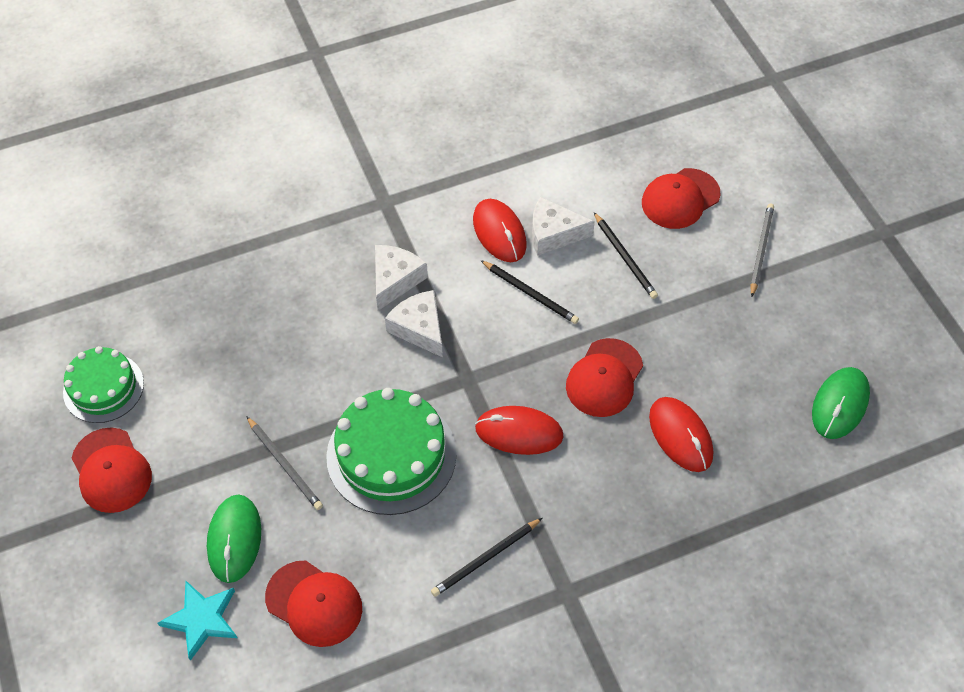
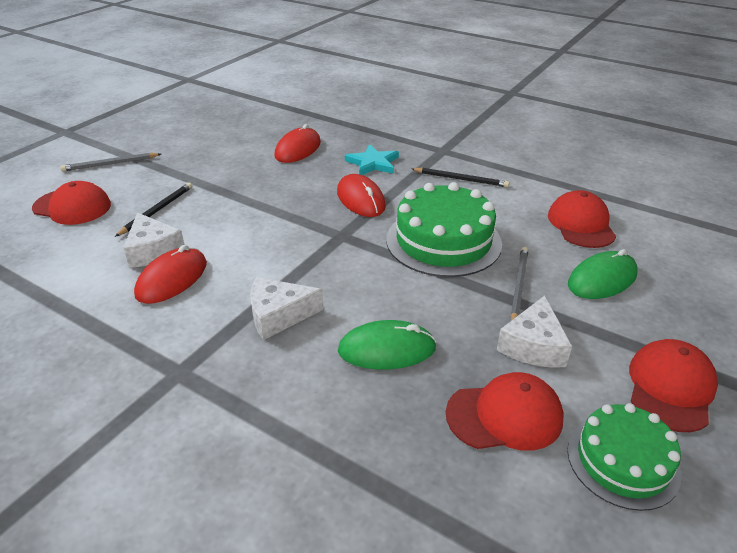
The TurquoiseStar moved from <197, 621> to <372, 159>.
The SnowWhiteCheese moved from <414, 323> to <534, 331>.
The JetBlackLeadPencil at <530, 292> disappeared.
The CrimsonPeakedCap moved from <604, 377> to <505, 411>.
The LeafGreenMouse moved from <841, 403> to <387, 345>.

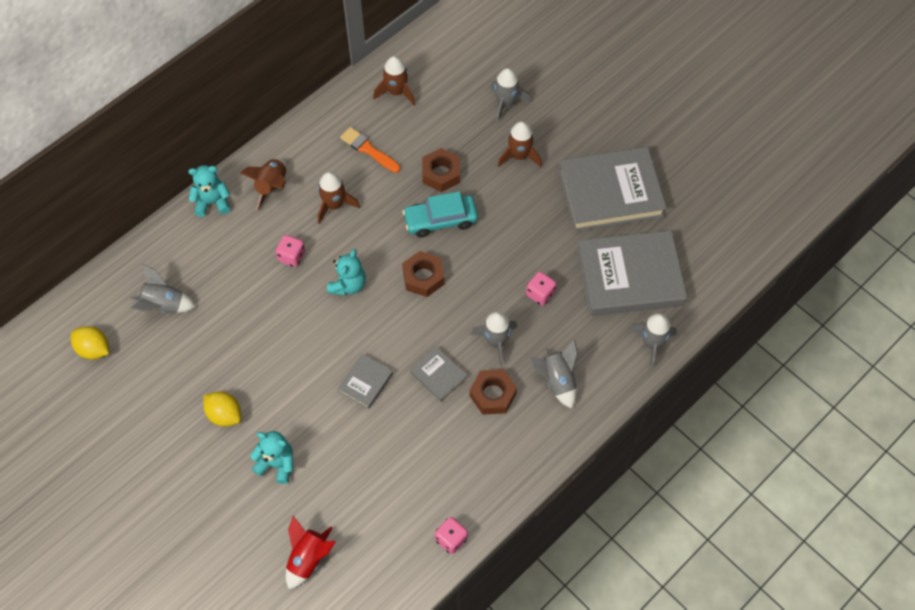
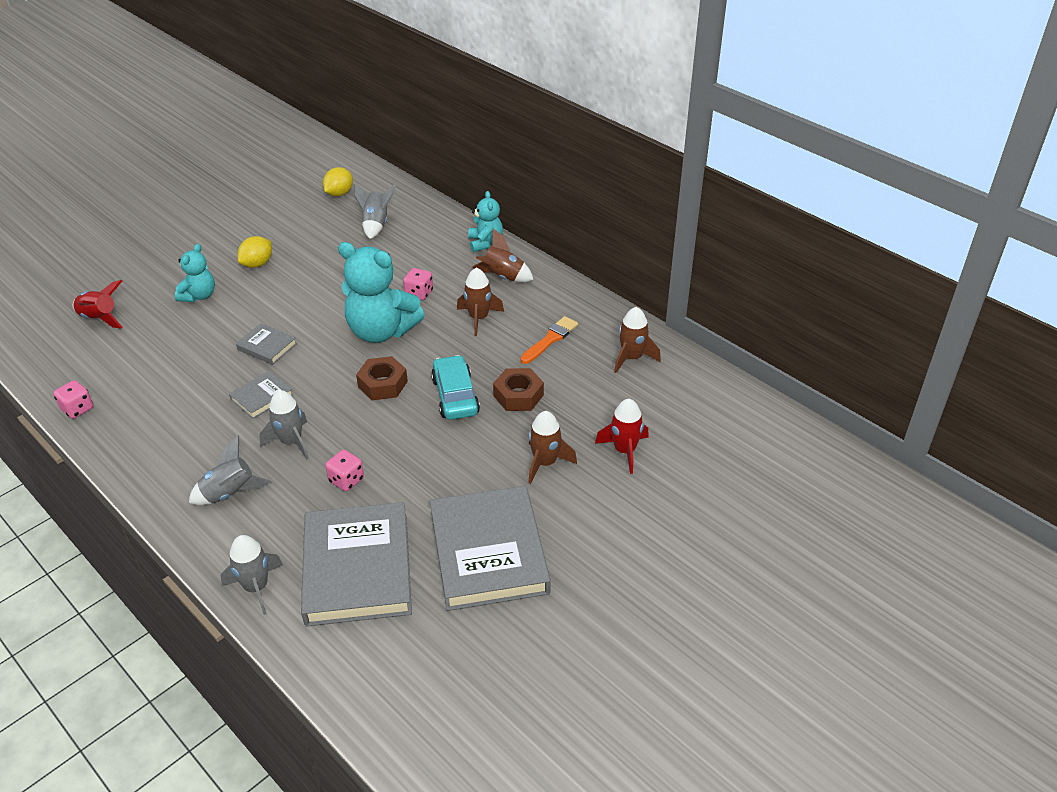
The TurquoiseStuffedBear at <346, 272> changed to 1.84 times the size.
The DarkBrownHexagonNut at <493, 392> disappeared.
The GrayRocket at <510, 95> became the CrimsonRocket at <622, 436>.

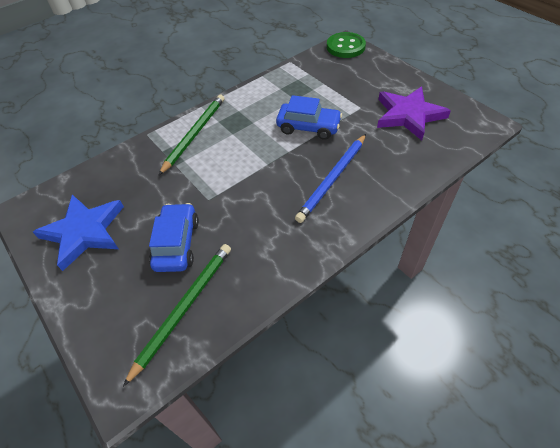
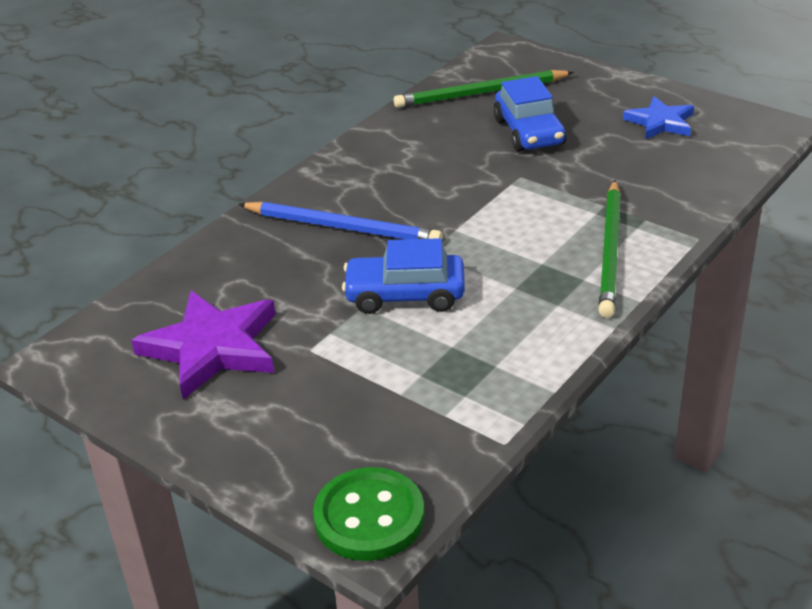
The BlueStar at <78, 233> changed to 0.61 times the size.
The LeafGreenLeadPencil at <177, 315> turned 60 degrees clockwise.
The BlueLeadPencil at <330, 178> turned 90 degrees clockwise.

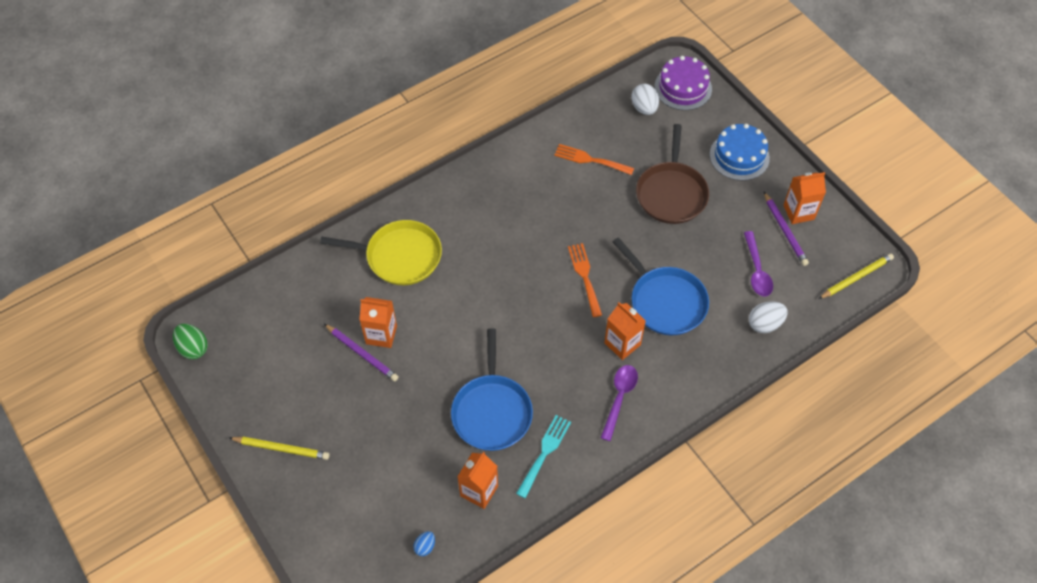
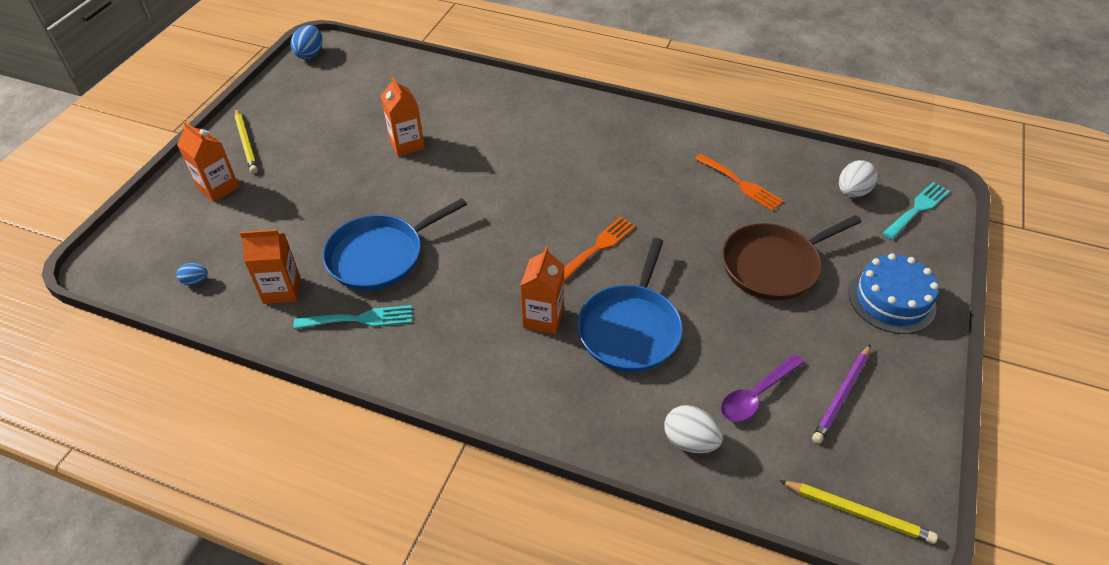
The LeafGreenToyEgg at <190, 341> became the BlueToyEgg at <306, 42>.
The BrightYellowSkillet at <381, 252> disappeared.
The PurpleLeadPencil at <361, 352> disappeared.
The OrangeFork at <594, 159> turned 150 degrees clockwise.
The PurpleSpoon at <619, 403> disappeared.
The PurpleCake at <683, 83> was replaced by the TurquoiseFork at <916, 210>.
The OrangeMilkCarton moved from <804, 198> to <208, 161>.

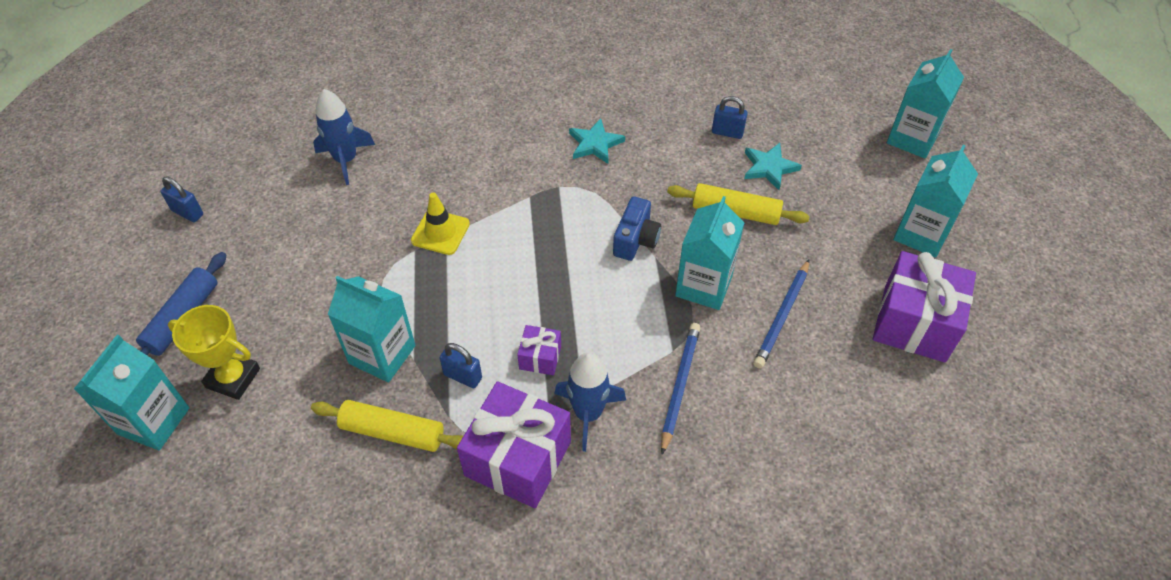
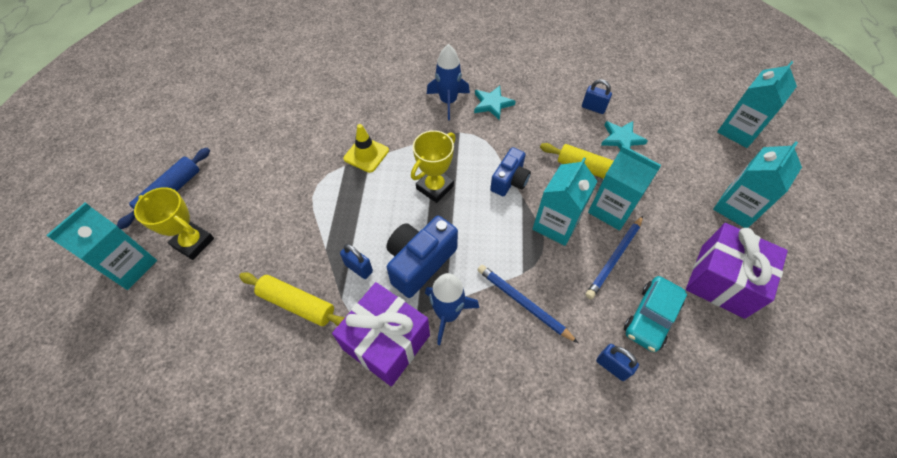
The BlueLock moved from <181, 199> to <617, 362>.
The BlueRocket moved from <344, 137> to <448, 82>.
The TurquoiseMilkCarton moved from <372, 329> to <624, 188>.
The PurpleGift at <539, 350> was replaced by the BlueCamera at <422, 257>.
The BlueLeadPencil at <680, 389> turned 75 degrees counterclockwise.
The BrightYellowPrizeCup at <433, 166> appeared.
The TurquoiseToyCar at <655, 314> appeared.

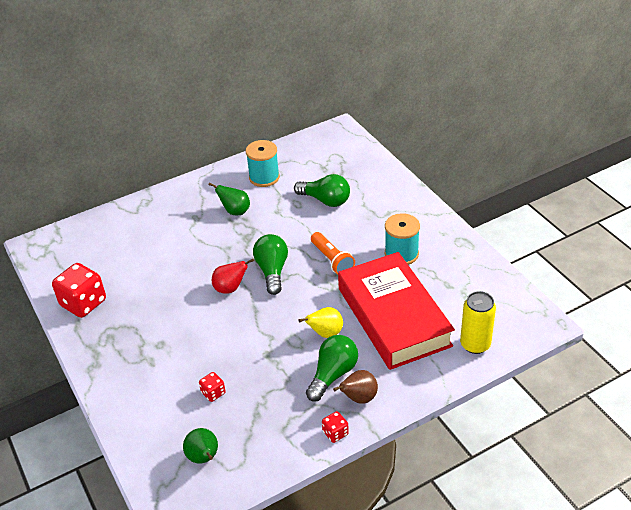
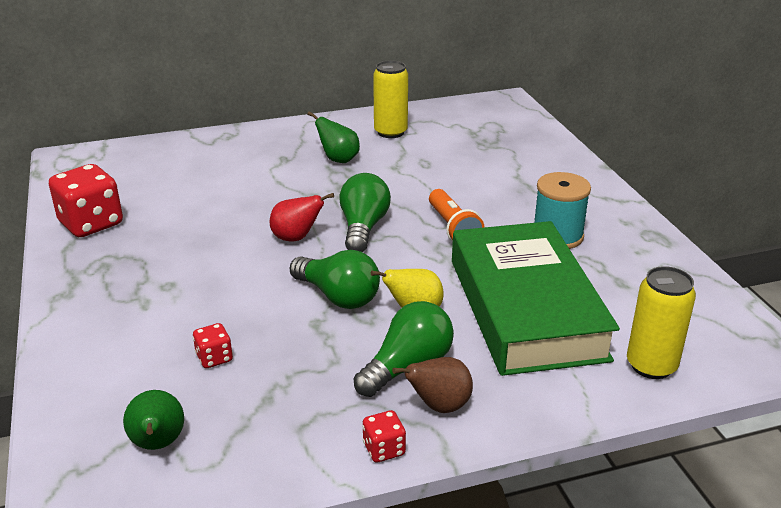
The TurquoiseBobbin at <263, 163> was replaced by the BrightYellowTin at <390, 99>.
The LeafGreenLightbulb moved from <322, 190> to <335, 279>.
The CrimsonHardback at <396, 311> became the LeafGreenHardback at <536, 298>.

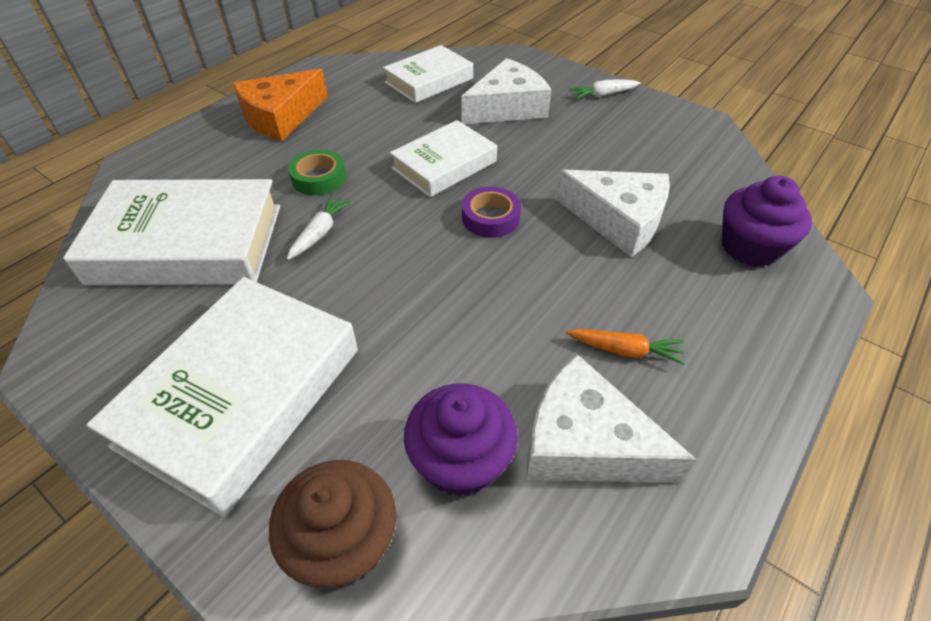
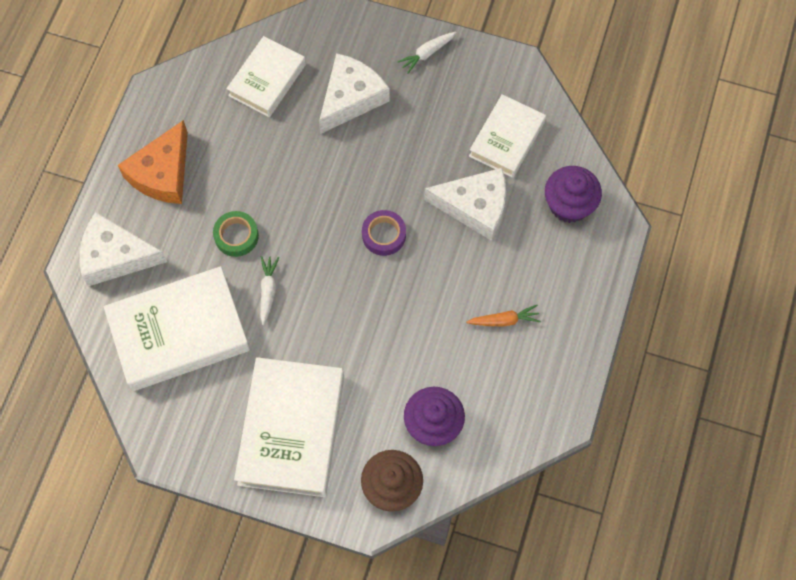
The SnowWhiteHardback moved from <443, 158> to <507, 136>.
The SnowWhiteCheese moved from <612, 418> to <123, 249>.

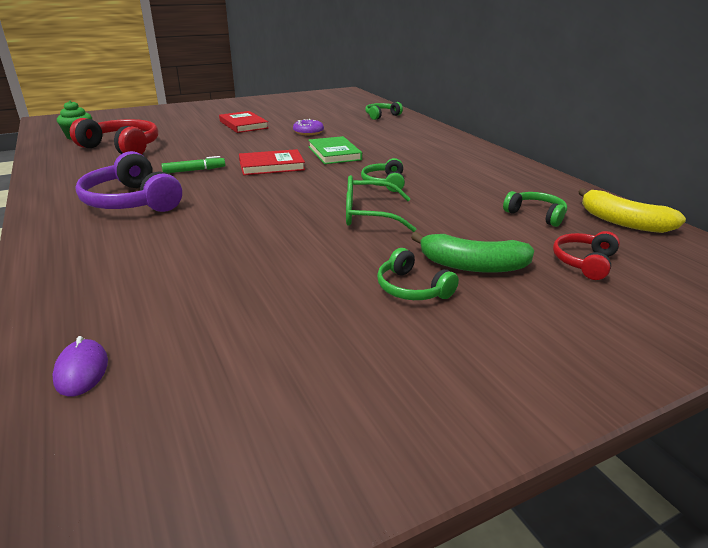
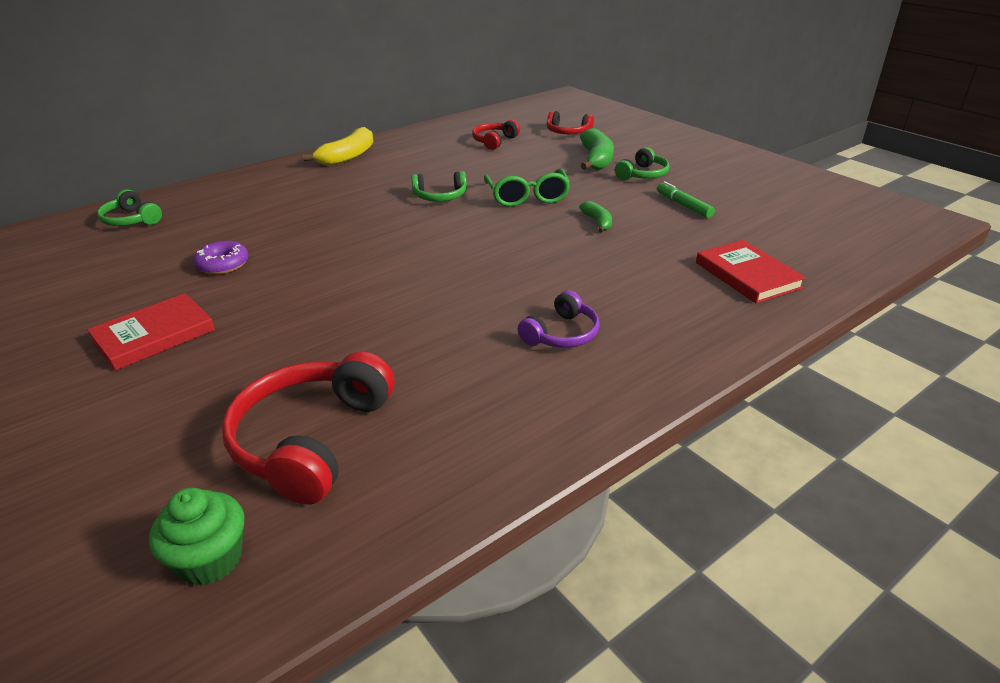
The PurpleMouse at <80, 366> disappeared.
The PurpleHeadset at <128, 181> changed to 0.56 times the size.
The LeafGreenMarker moved from <193, 164> to <686, 199>.
The CrimsonHardback moved from <272, 162> to <751, 271>.
The LeafGreenHardback at <335, 150> disappeared.
The LeafGreenHeadset at <535, 209> became the CrimsonHeadset at <496, 135>.
The BrightYellowBananaFruit moved from <632, 210> to <338, 146>.
The LeafGreenBananaFruit at <595, 216> appeared.

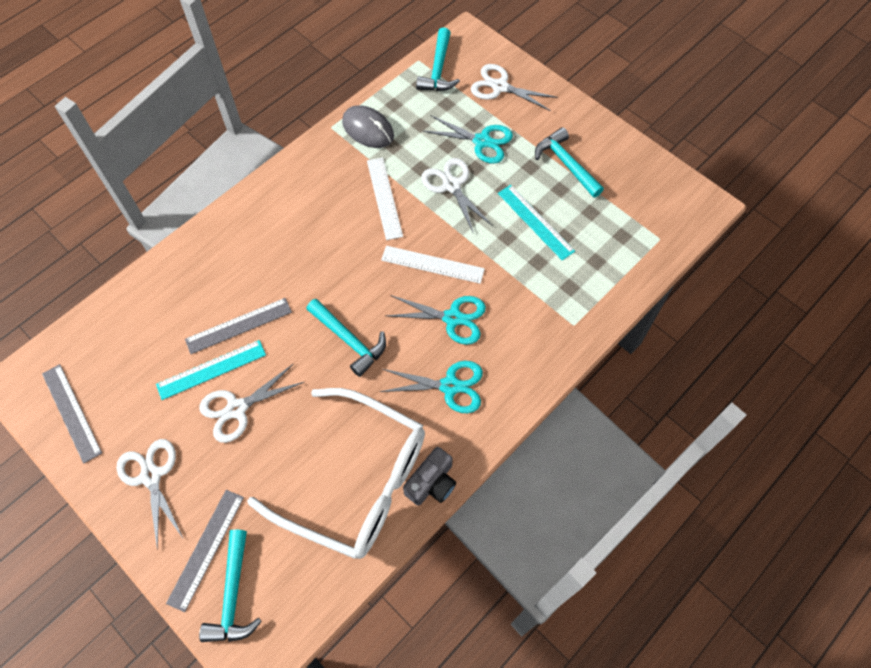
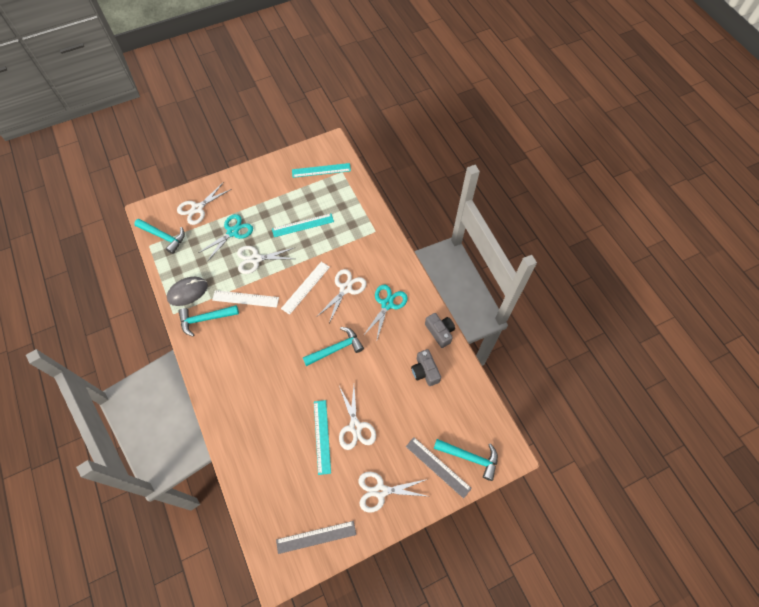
The GrayRuler at <238, 326> disappeared.
The SnowWhiteGlasses at <336, 473> was replaced by the GrayCamera at <426, 367>.
The TurquoiseScissors at <436, 320> became the SnowWhiteScissors at <342, 296>.
The TurquoiseClawHammer moved from <569, 162> to <209, 321>.
The TurquoiseRuler at <321, 170> appeared.

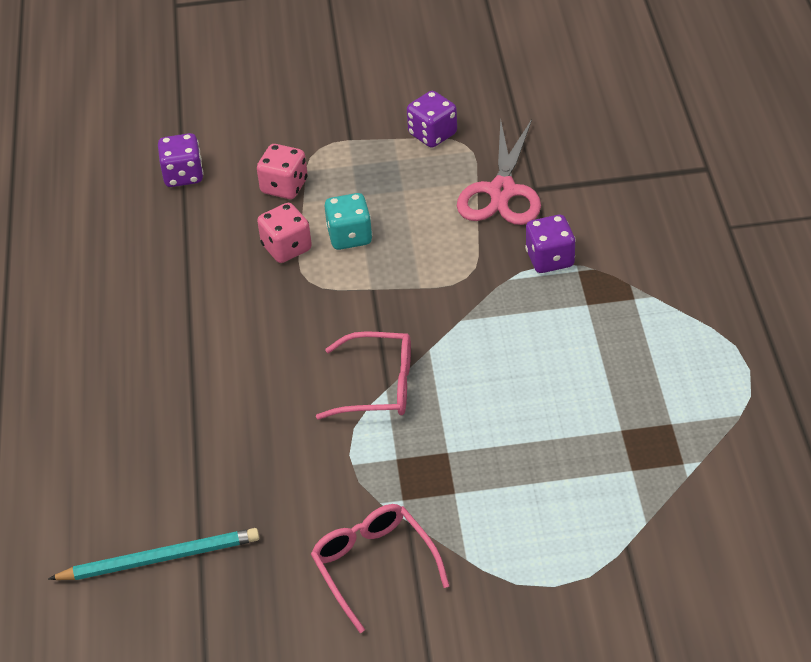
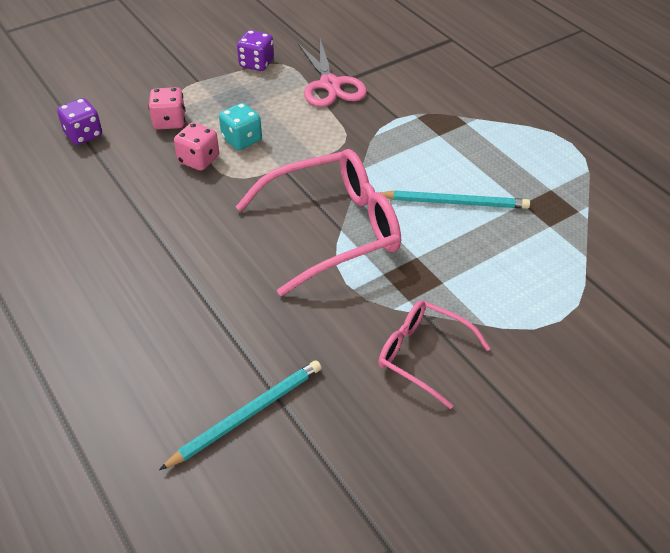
The PinkGlasses at <363, 375> changed to 1.74 times the size.
The PurpleDice at <550, 244> disappeared.
The TurquoiseLeadPencil at <455, 199> appeared.

